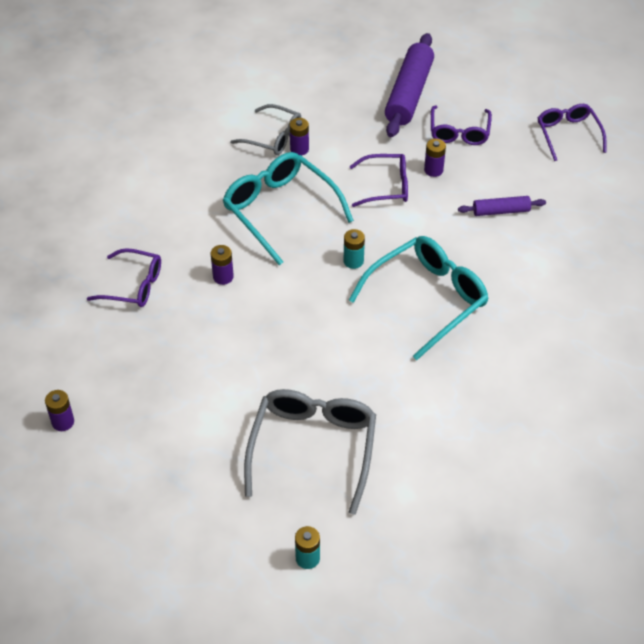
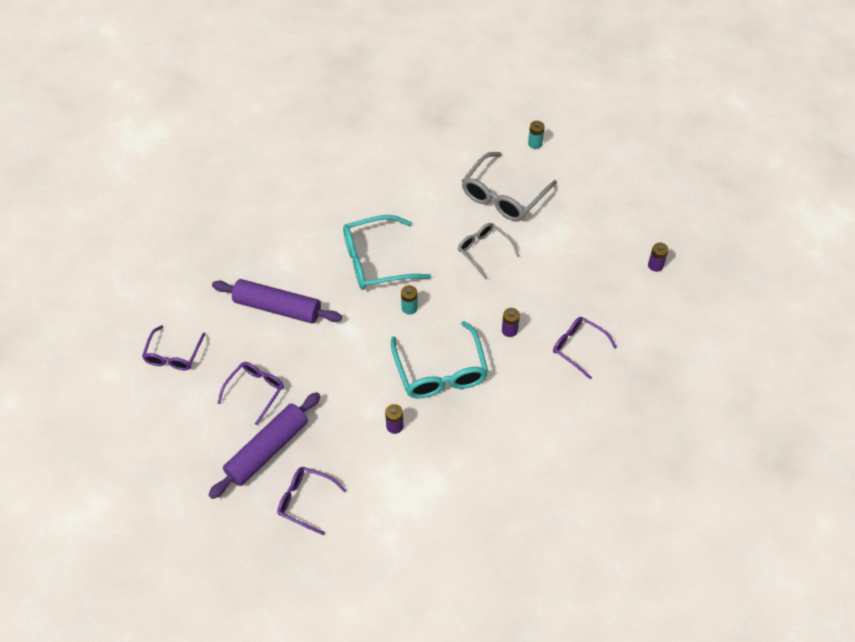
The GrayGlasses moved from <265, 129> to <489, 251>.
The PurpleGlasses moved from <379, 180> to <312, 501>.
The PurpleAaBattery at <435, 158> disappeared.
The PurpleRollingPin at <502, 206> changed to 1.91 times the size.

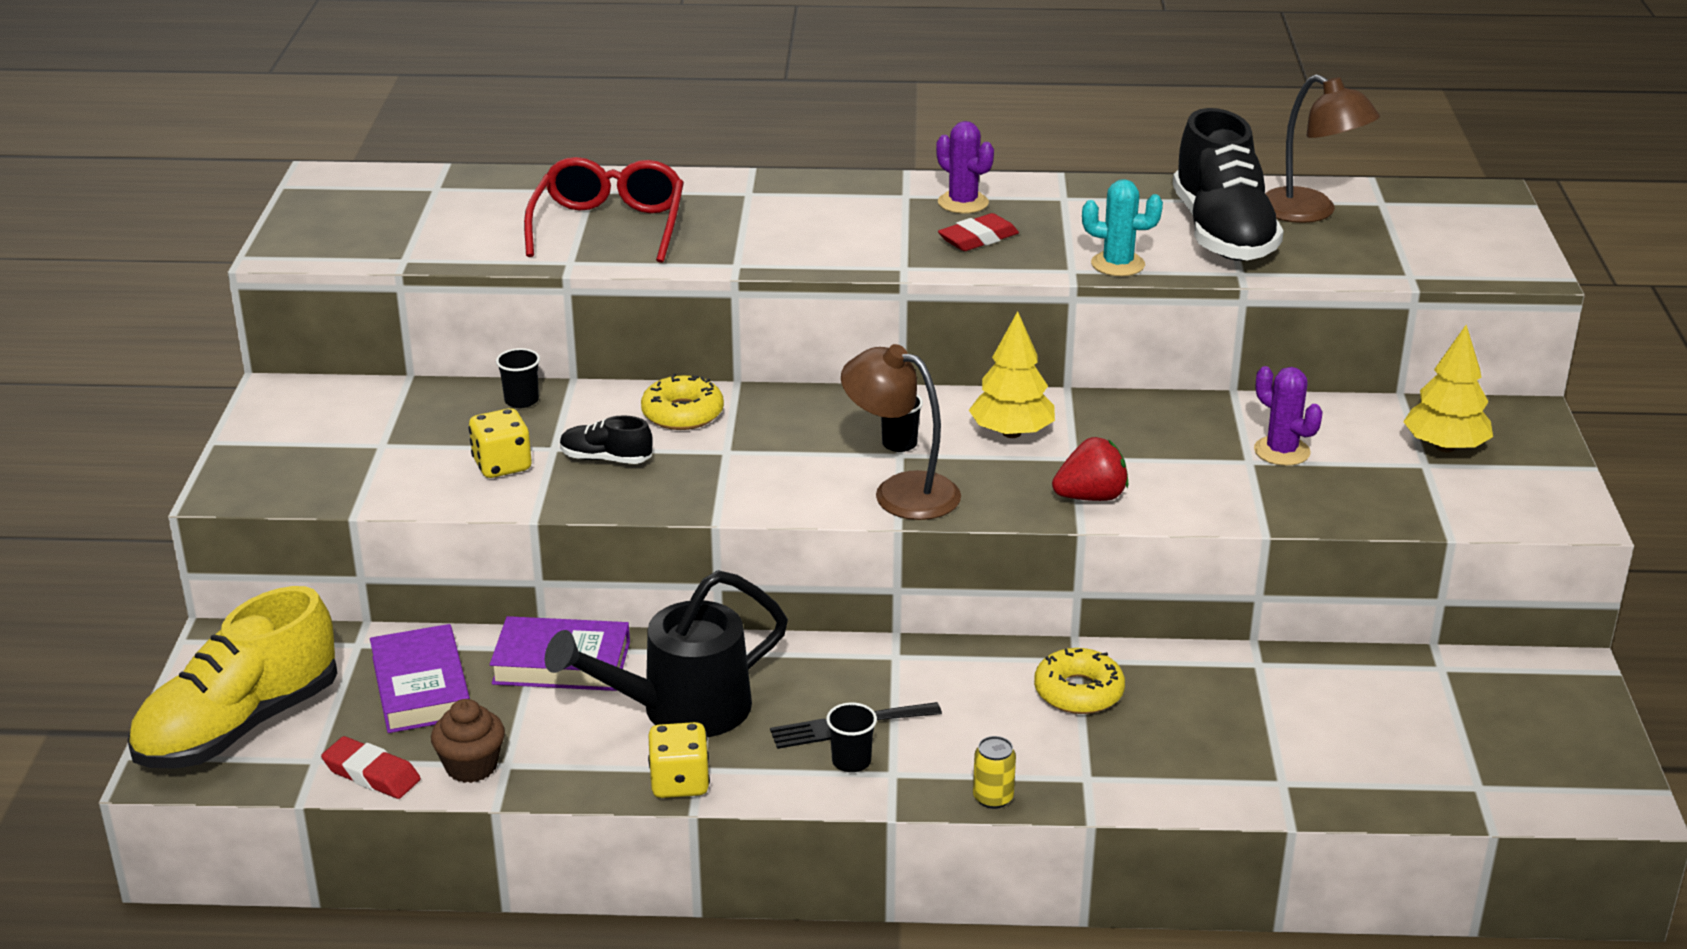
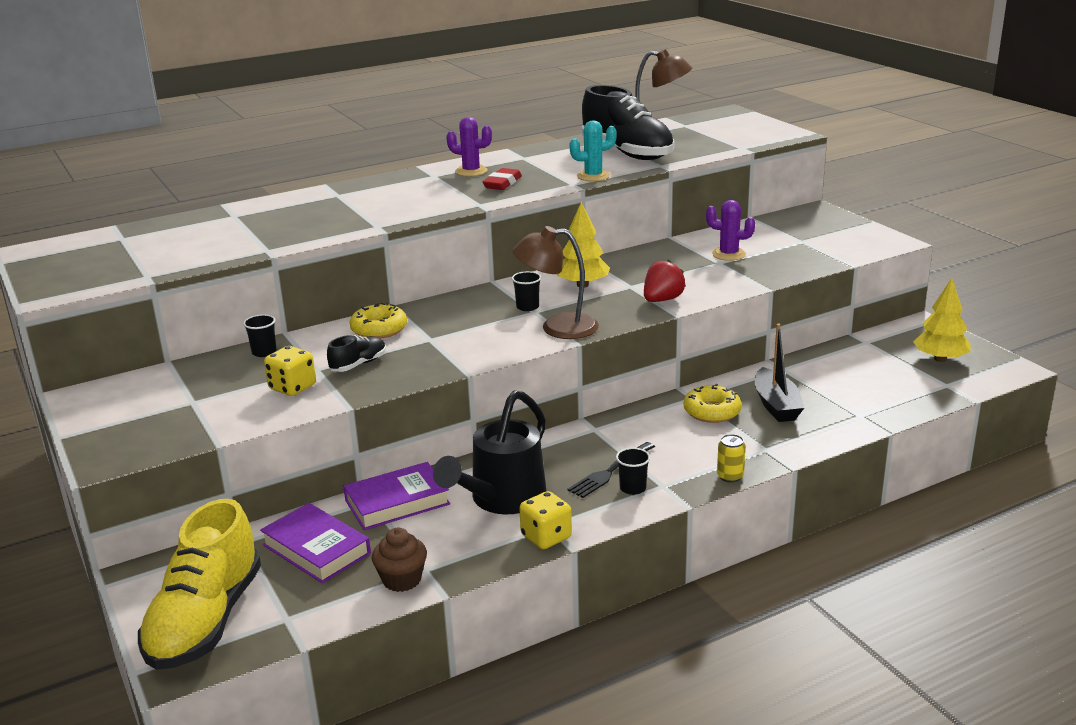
The CrimsonPencilEraser at <371, 767> disappeared.
The CrimsonGlasses at <604, 210> disappeared.
The JetBlackLaceUpShoe at <606, 439> turned 150 degrees clockwise.
The BrightYellowFirTree moved from <1448, 388> to <942, 320>.
The JetBlackSailboat at <779, 373> appeared.

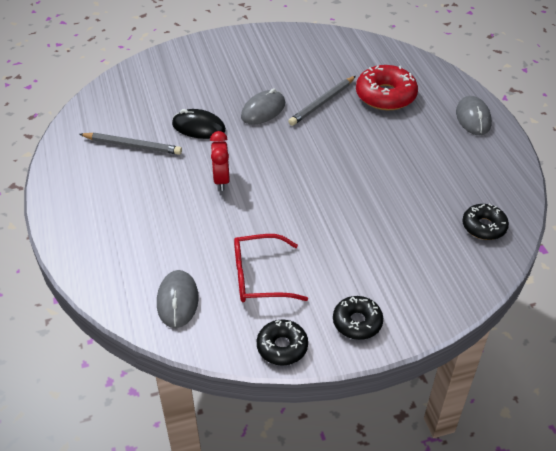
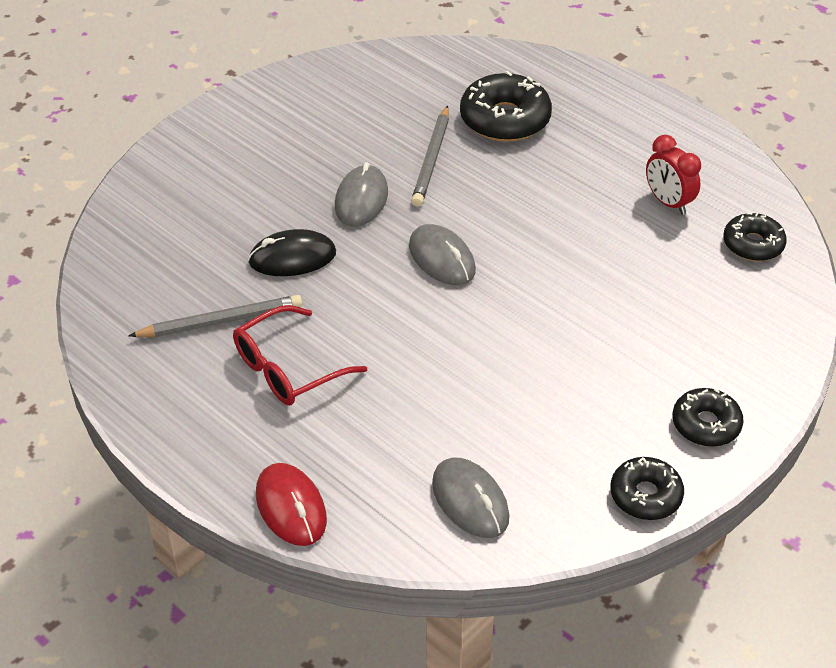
The CrimsonBedsideClock moved from <220, 161> to <673, 175>.
The CrimsonGlasses moved from <271, 268> to <300, 355>.
The CrimsonDonut at <387, 87> became the JetBlackDonut at <506, 106>.
The GrayMouse moved from <474, 115> to <442, 254>.
The CrimsonMouse at <291, 504> appeared.

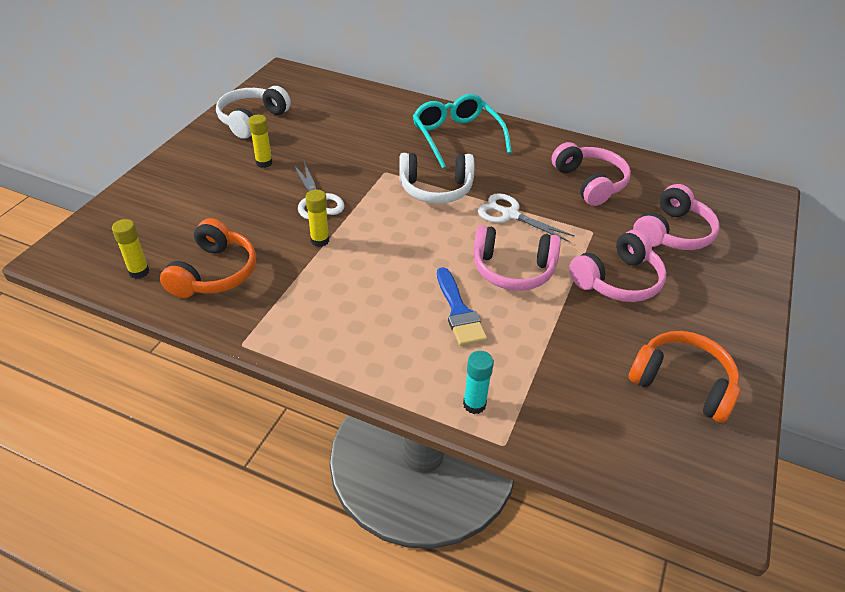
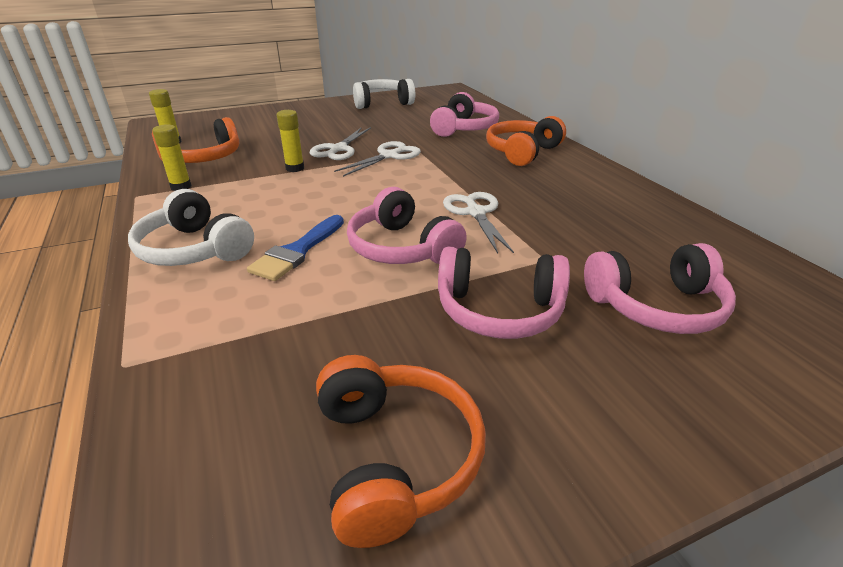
The BrightYellowStickOfGlue moved from <261, 141> to <172, 157>.
The SnowWhiteHeadset moved from <436, 178> to <191, 227>.
The TurquoiseGlasses at <462, 131> was replaced by the OrangeHeadset at <526, 141>.
The TurquoiseStickOfGlue at <478, 382> disappeared.
The PinkHeadset moved from <591, 174> to <464, 114>.
The SnowWhiteScissors at <377, 159> appeared.

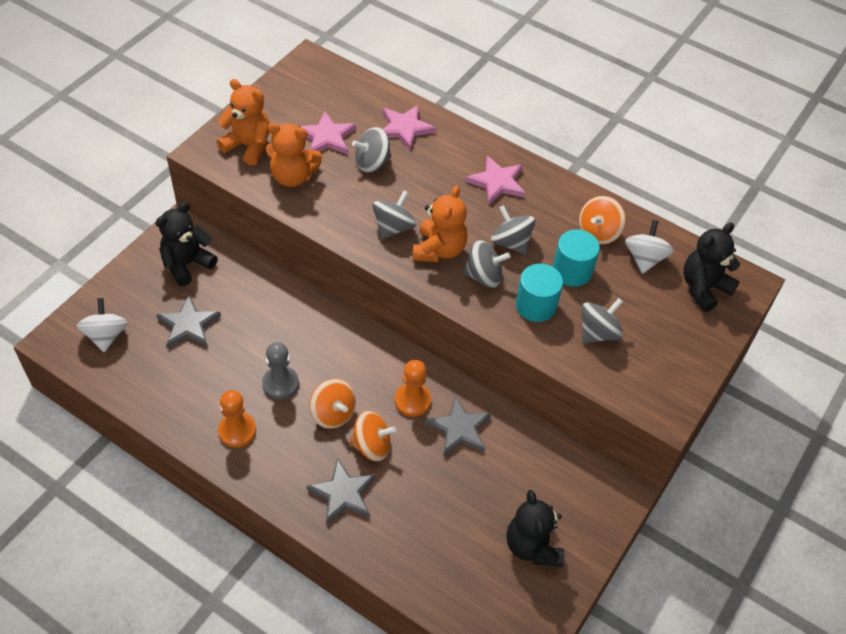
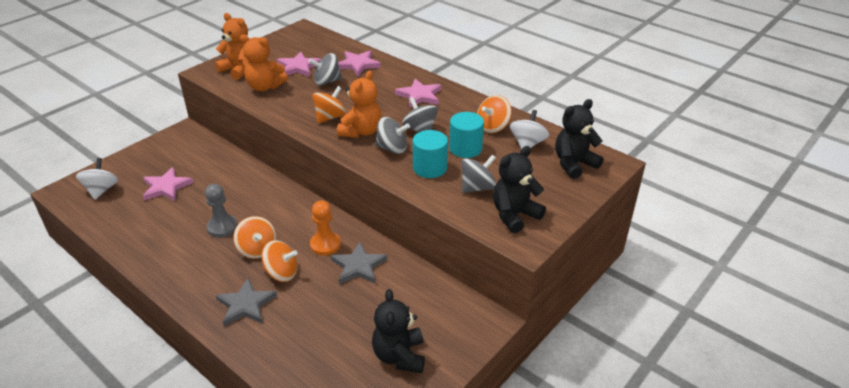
The JetBlackStuffedBear moved from <186, 244> to <519, 189>.
The GrayStar at <188, 322> became the PinkStar at <168, 184>.
The OrangePawn at <237, 419> disappeared.
The GraySpinningTop at <394, 215> became the OrangeSpinningTop at <329, 104>.

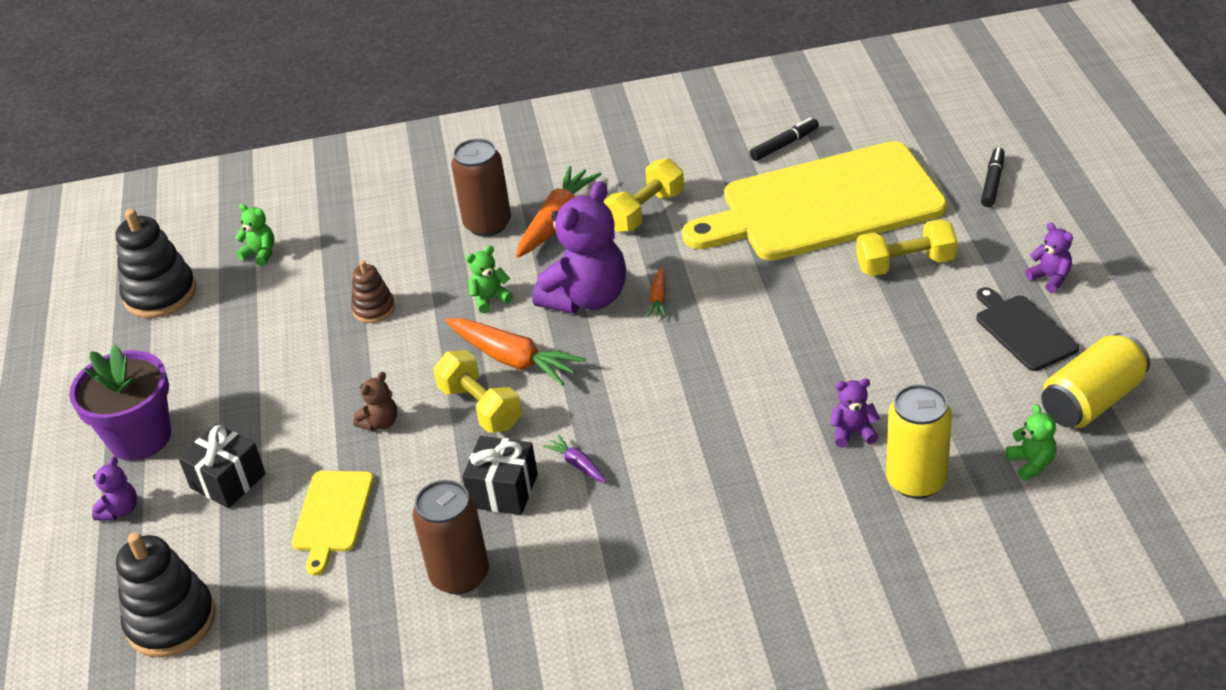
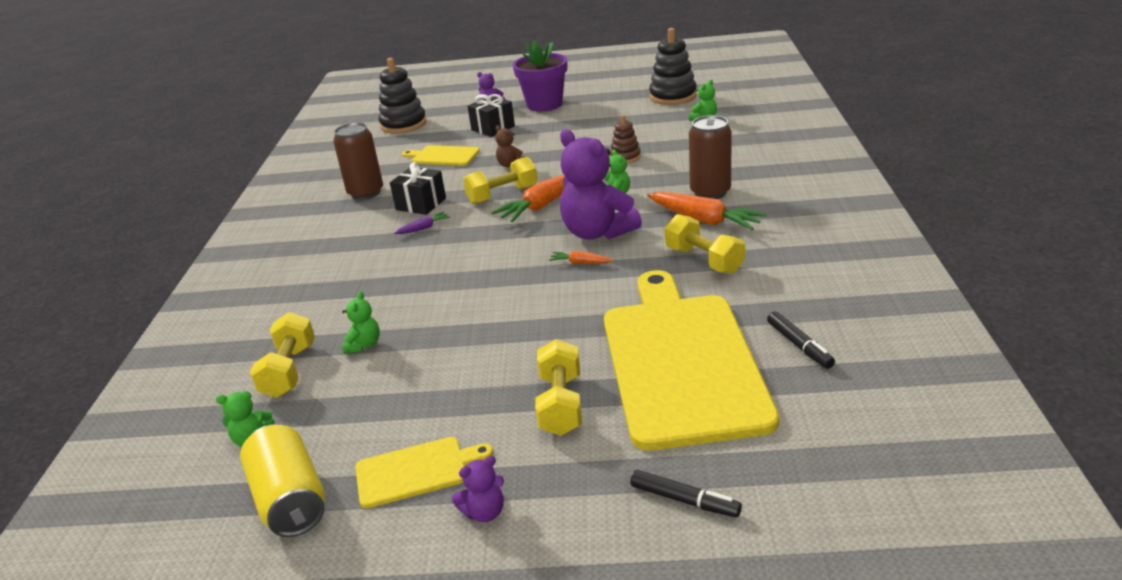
The PurpleStuffedBear at <855, 413> became the LeafGreenStuffedBear at <361, 322>.
The BrightYellowTin at <919, 441> was replaced by the BrightYellowHandWeight at <282, 355>.
The JetBlackChoppingBoard at <1027, 329> became the BrightYellowChoppingBoard at <424, 472>.

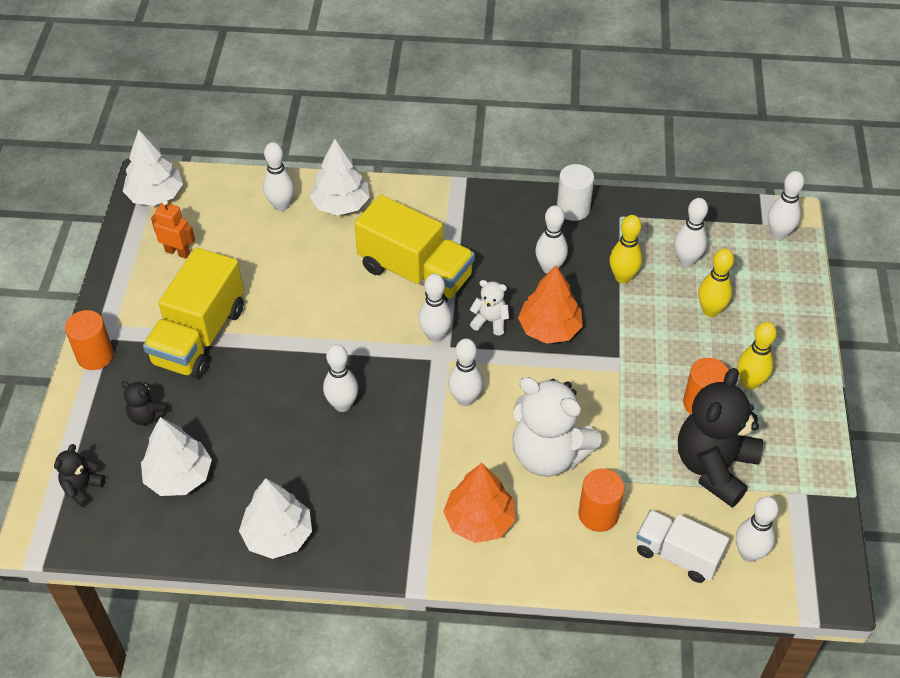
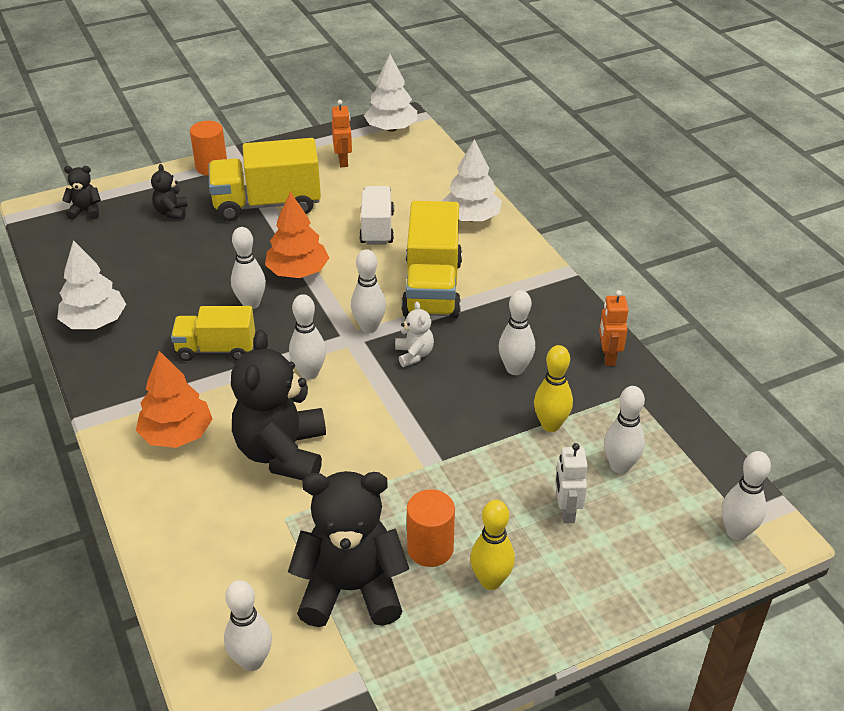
The SnowWhiteFirTree at <176, 456> disappeared.
The SnowWhiteBowlingPin at <278, 176> disappeared.
The SnowWhiteStuffedBear at <557, 427> became the JetBlackStuffedBear at <278, 405>.
The OrangeFirTree moved from <550, 304> to <297, 235>.
The SnowWhiteCylinderShape at <575, 192> was replaced by the OrangeRobotFigure at <613, 328>.
The OrangeCylinderShape at <601, 500> disappeared.
The SnowWhiteToyTruck moved from <682, 546> to <376, 215>.
The BrightYellowBowlingPin at <716, 282> was replaced by the SnowWhiteRobotFigure at <571, 483>.
The BrightYellowToyTruck at <213, 333> appeared.

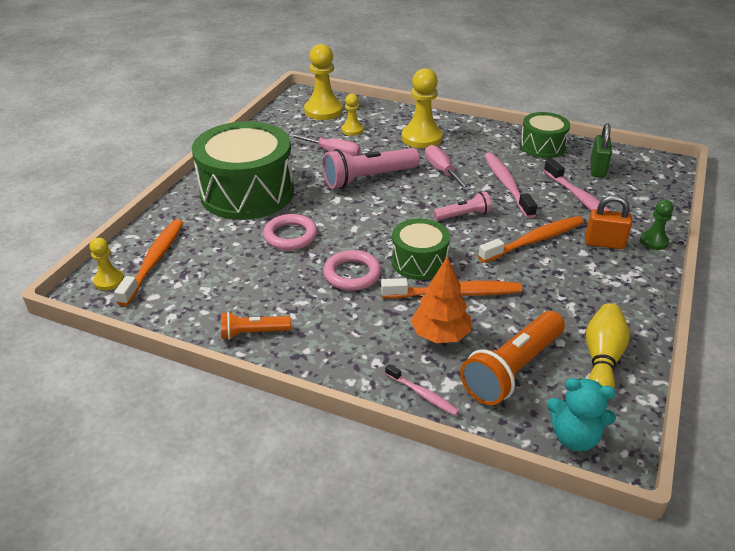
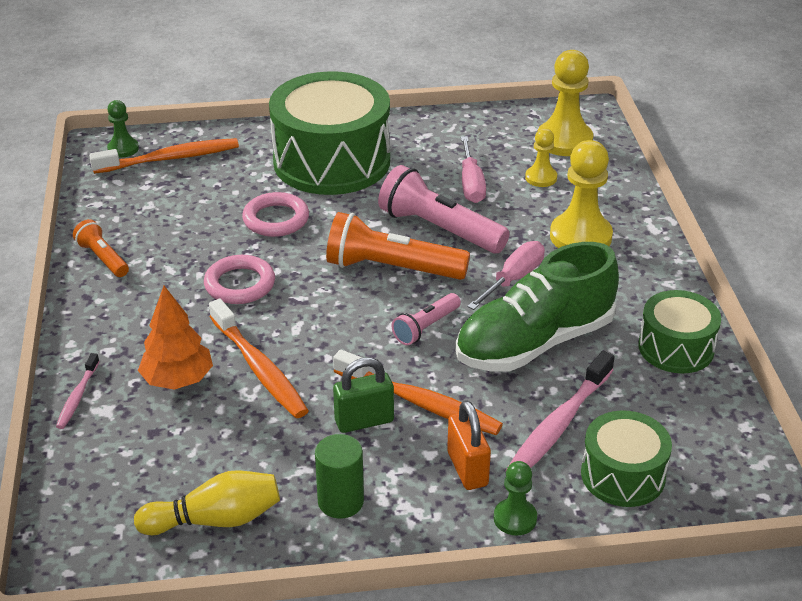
The BrightYellowPawn at <107, 264> became the LeafGreenPawn at <123, 129>.
The LeafGreenSnareDrum moved from <420, 249> to <626, 458>.
The PinkFlashlight at <462, 206> turned 90 degrees clockwise.
The OrangeFlashlight moved from <512, 358> to <398, 246>.
The PinkToothBrush at <510, 185> was replaced by the LeafGreenLaceUpShoe at <537, 307>.
The TurquoiseStuffedBear at <581, 414> disappeared.
The LeafGreenLock moved from <601, 150> to <363, 395>.
The LeafGreenCylinderShape at <339, 476> appeared.

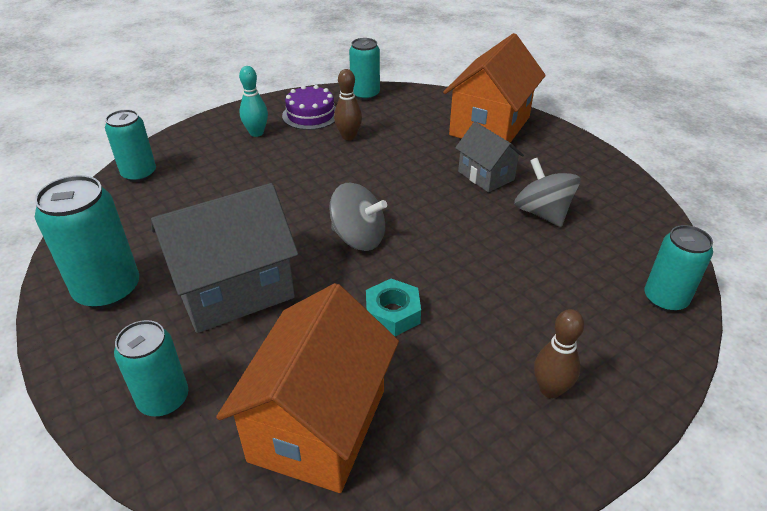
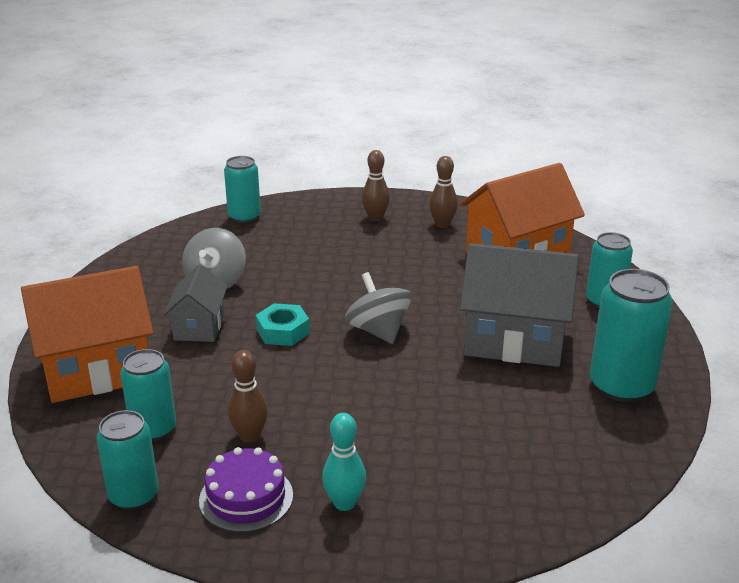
The TurquoiseTin moved from <130, 145> to <148, 395>.
The TurquoiseHexagonNut moved from <393, 307> to <283, 324>.
The DarkBrownBowlingPin at <443, 192> appeared.

